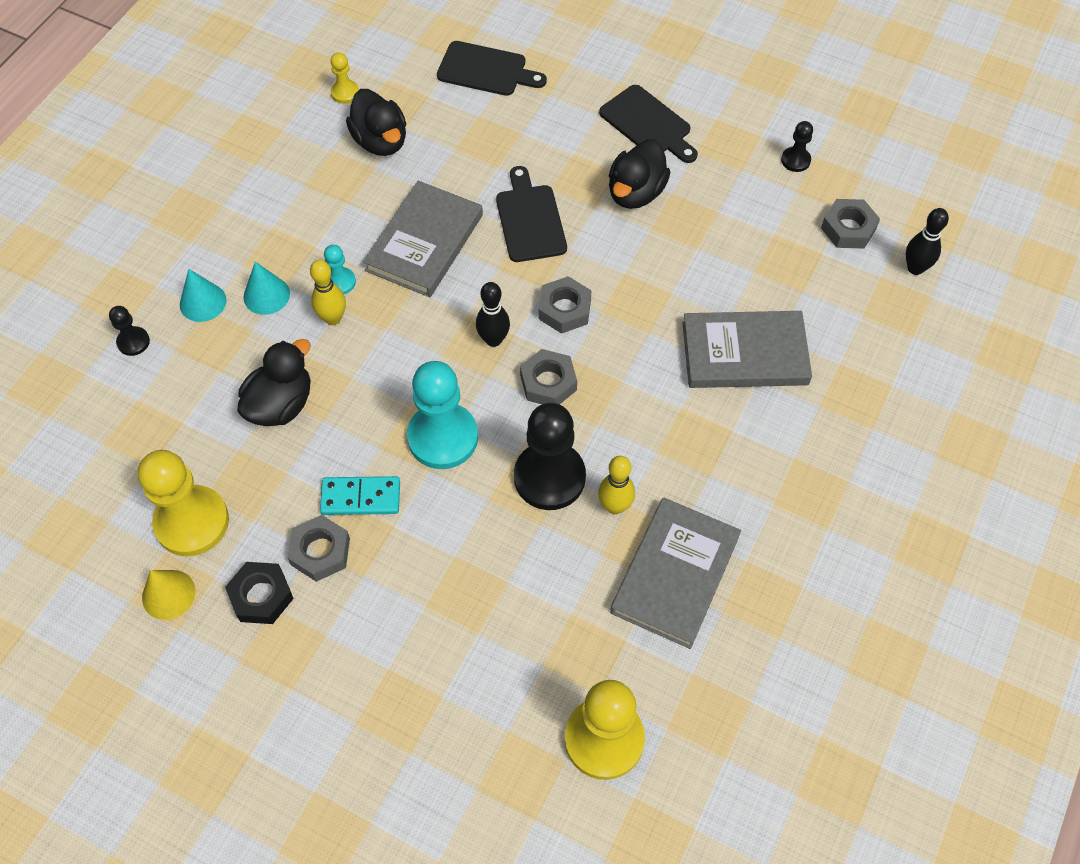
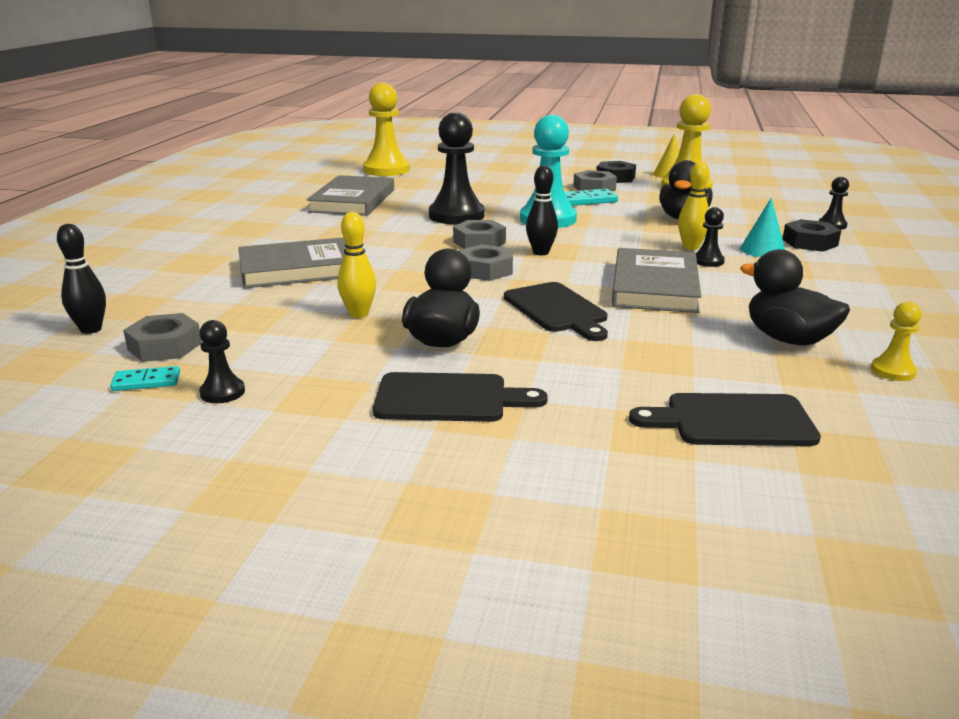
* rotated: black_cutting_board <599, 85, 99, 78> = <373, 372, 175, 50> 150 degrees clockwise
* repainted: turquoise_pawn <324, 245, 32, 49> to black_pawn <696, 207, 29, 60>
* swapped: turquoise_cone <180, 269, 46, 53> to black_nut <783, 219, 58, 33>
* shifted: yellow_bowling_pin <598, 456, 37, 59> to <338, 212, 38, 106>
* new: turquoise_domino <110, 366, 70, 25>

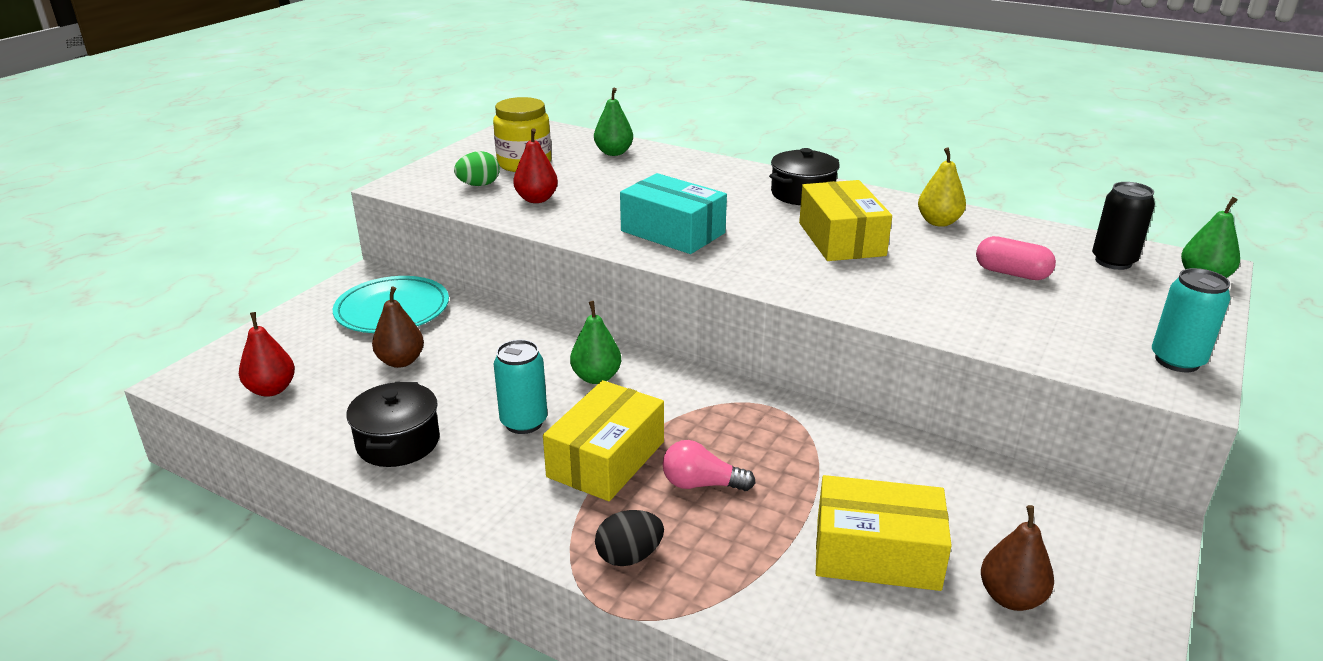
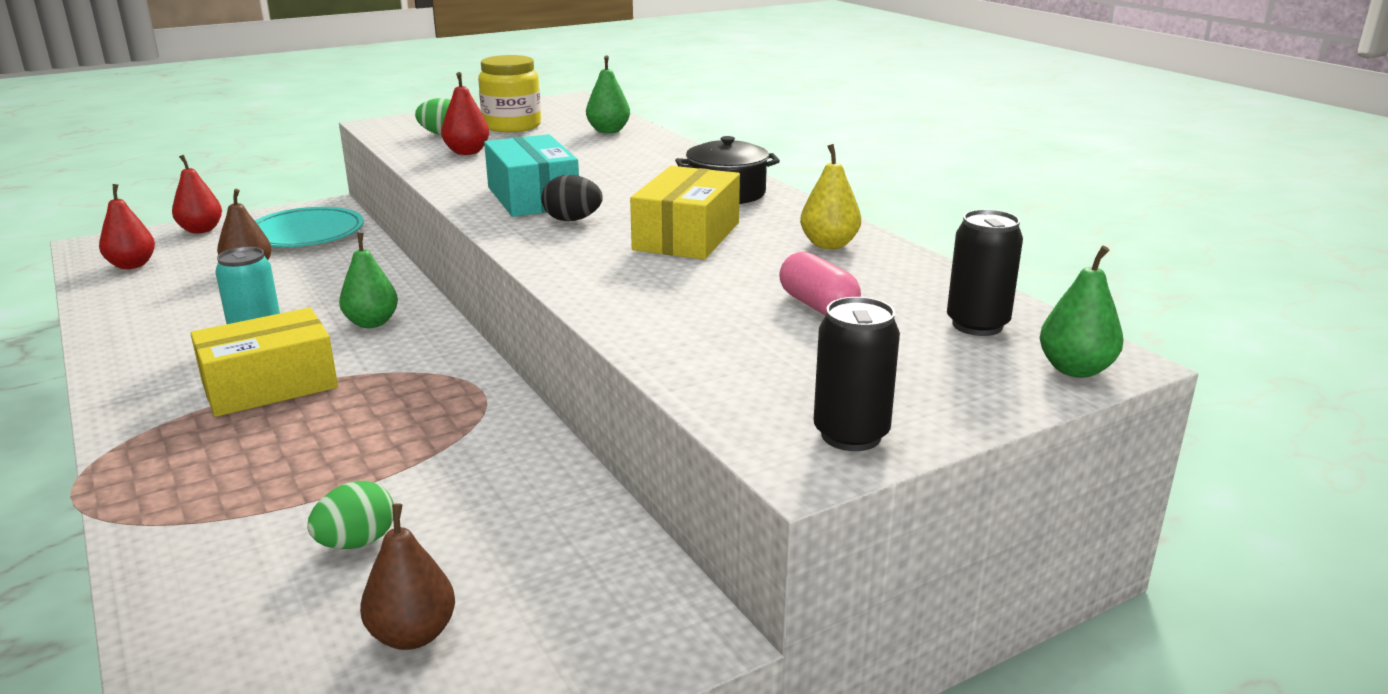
* repainted: turquoise_can <1152, 268, 78, 104> to black_can <814, 297, 86, 154>
* gone: black_pot <347, 382, 93, 85>
* gone: pink_light_bulb <663, 440, 93, 51>
* swapped: yellow_box <816, 475, 136, 116> to green_egg <307, 481, 87, 68>
* shifted: black_egg <595, 510, 69, 56> to <541, 175, 62, 46>
* new: red_pear <172, 155, 50, 78>

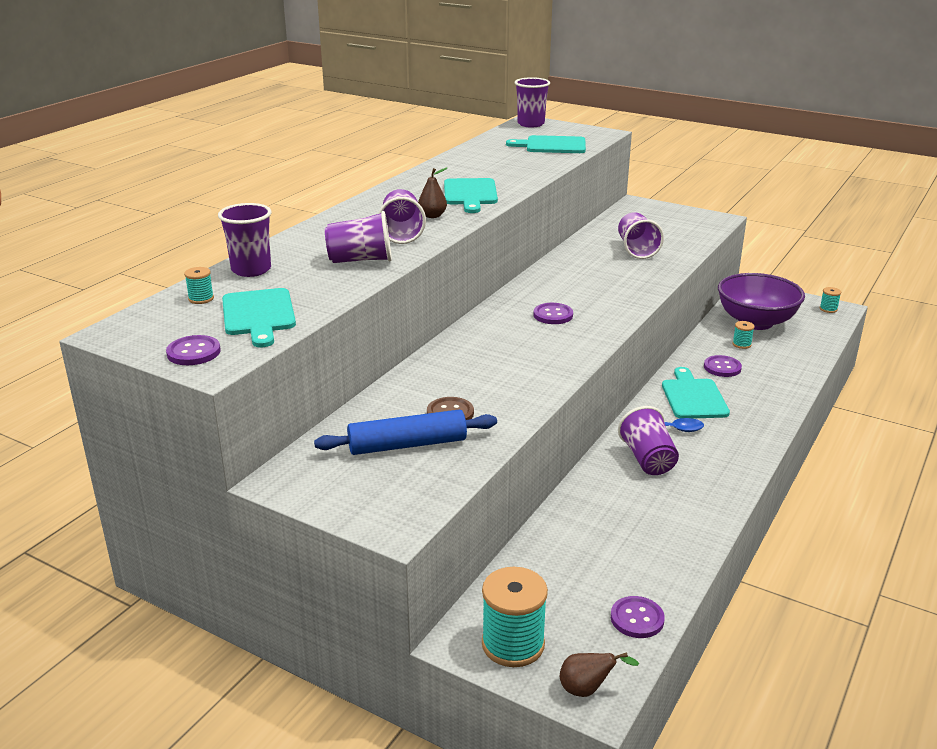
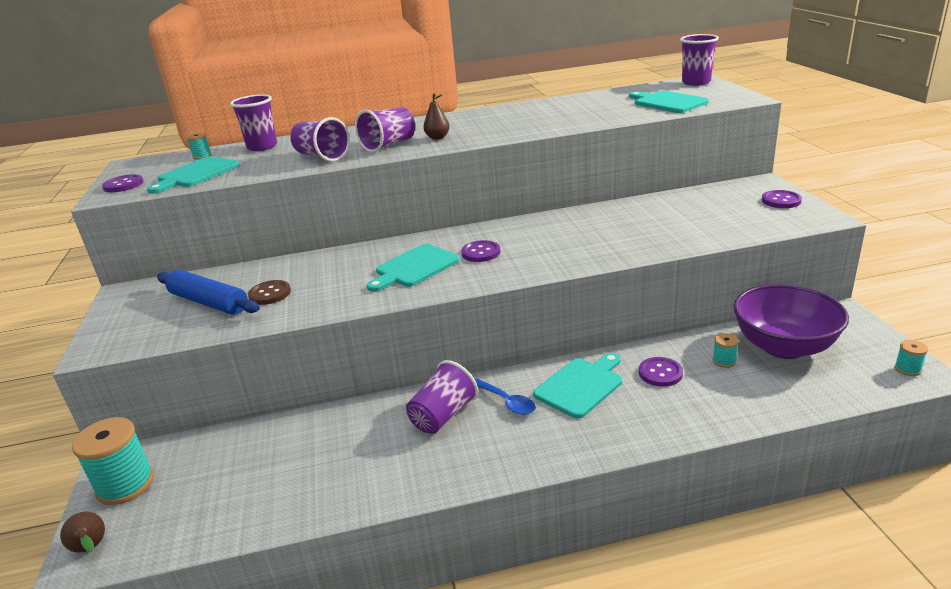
* shifted: turquoise_cutting_board <444, 178, 54, 35> to <367, 244, 93, 48>
* gone: purple_cup <618, 212, 46, 47>
* shifted: purple_button <611, 596, 54, 42> to <762, 190, 40, 18>

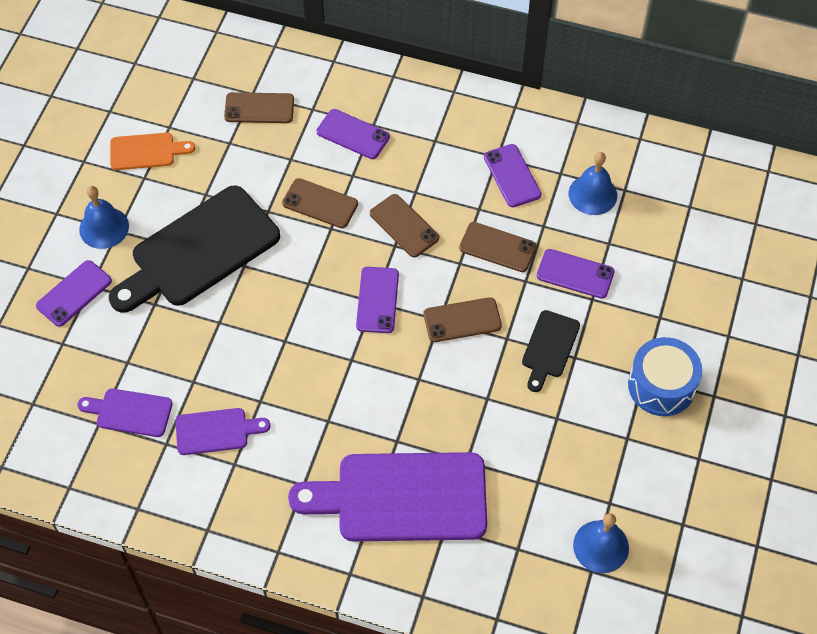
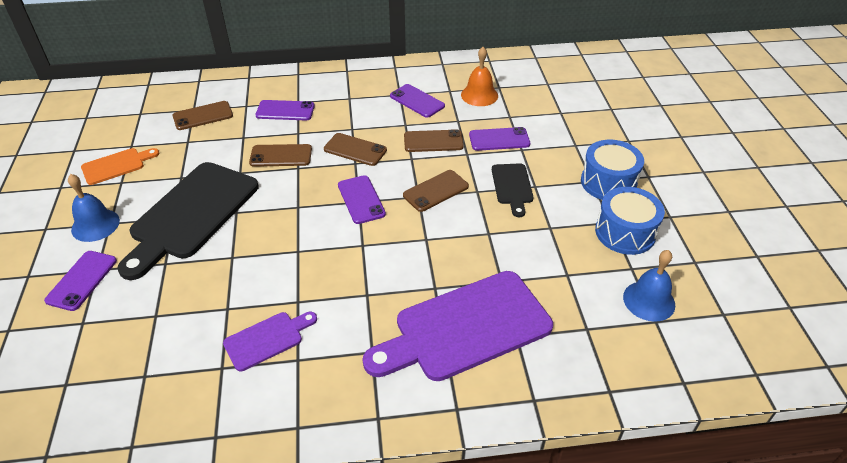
* repainted: blue_bell <569, 152, 48, 63> to orange_bell <461, 47, 37, 59>
* gone: purple_cutting_board <77, 389, 95, 48>
* new: blue_drum <595, 187, 70, 68>

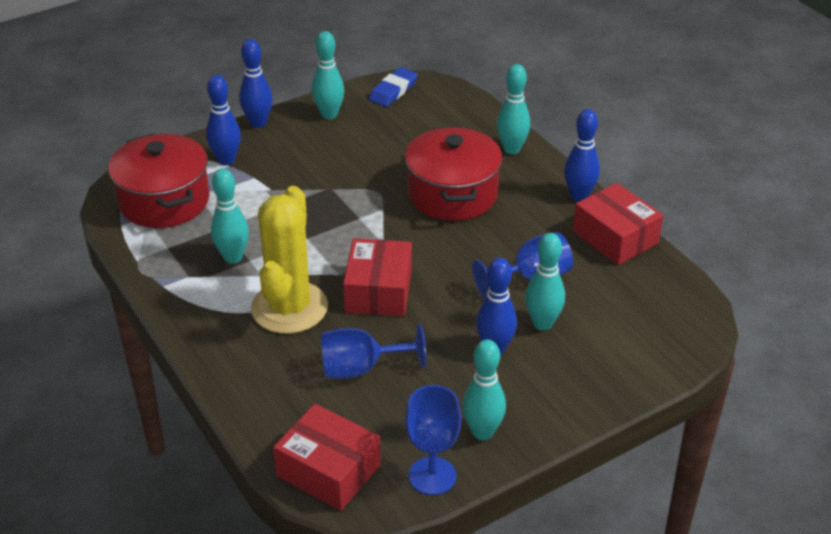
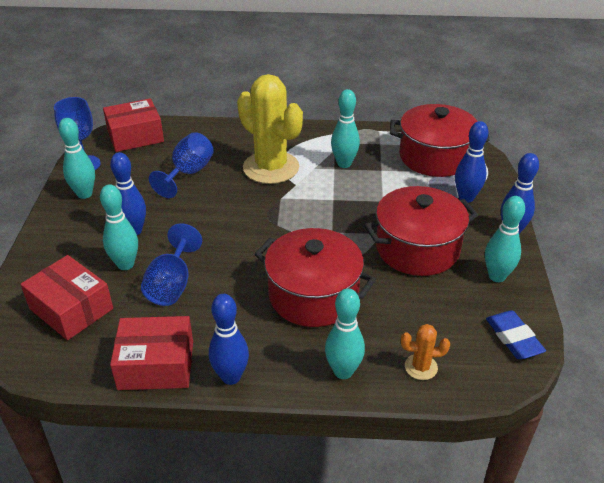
* shifted: red_box <343, 238, 69, 78> to <20, 255, 93, 85>
* new: red_pot <364, 186, 114, 90>
* new: orange_cactus <401, 324, 49, 56>

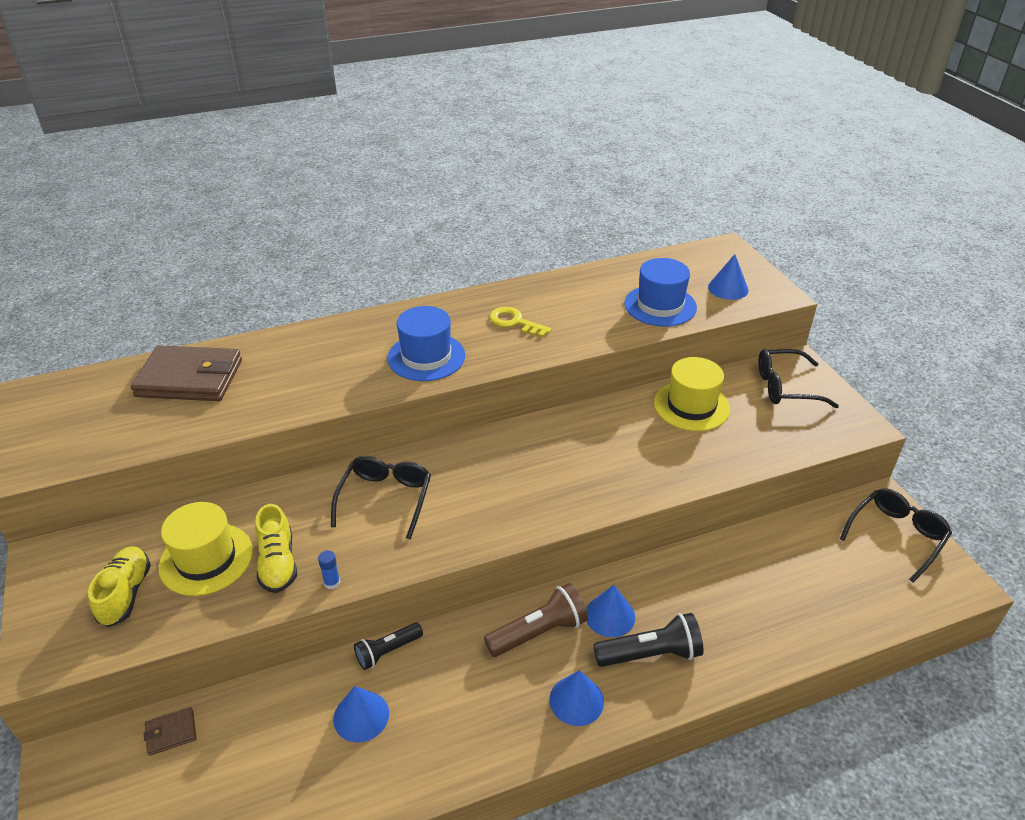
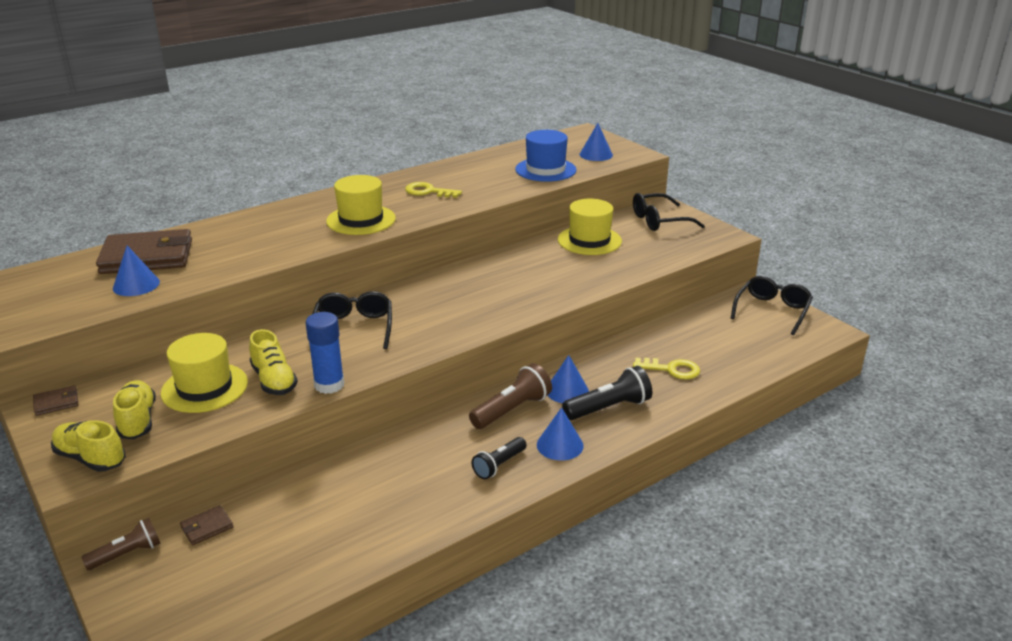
* repainted: blue_hat <387, 306, 78, 75> to yellow_hat <326, 175, 70, 60>
* scaled: blue_glue_stick <318, 550, 22, 39> = <305, 312, 39, 82> x2.07
* shifted: black_flashlight <354, 622, 69, 48> to <472, 437, 55, 42>
* shifted: blue_cone <333, 686, 56, 57> to <113, 245, 47, 51>
* new: yellow_key <633, 358, 67, 22>
* new: brown_wallet <33, 386, 45, 30>
* new: yellow_shoe <51, 420, 75, 52>
* new: brown_flashlight <82, 518, 79, 52>

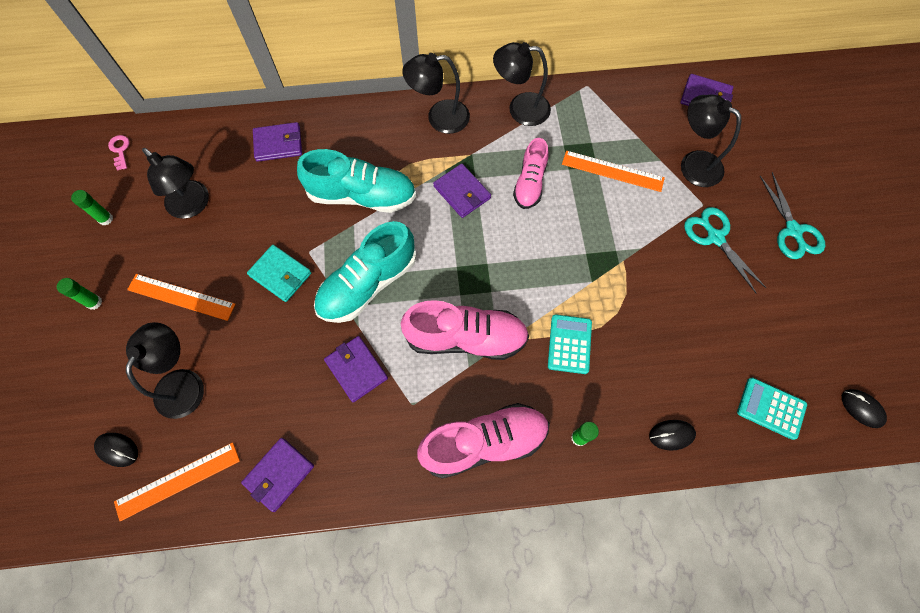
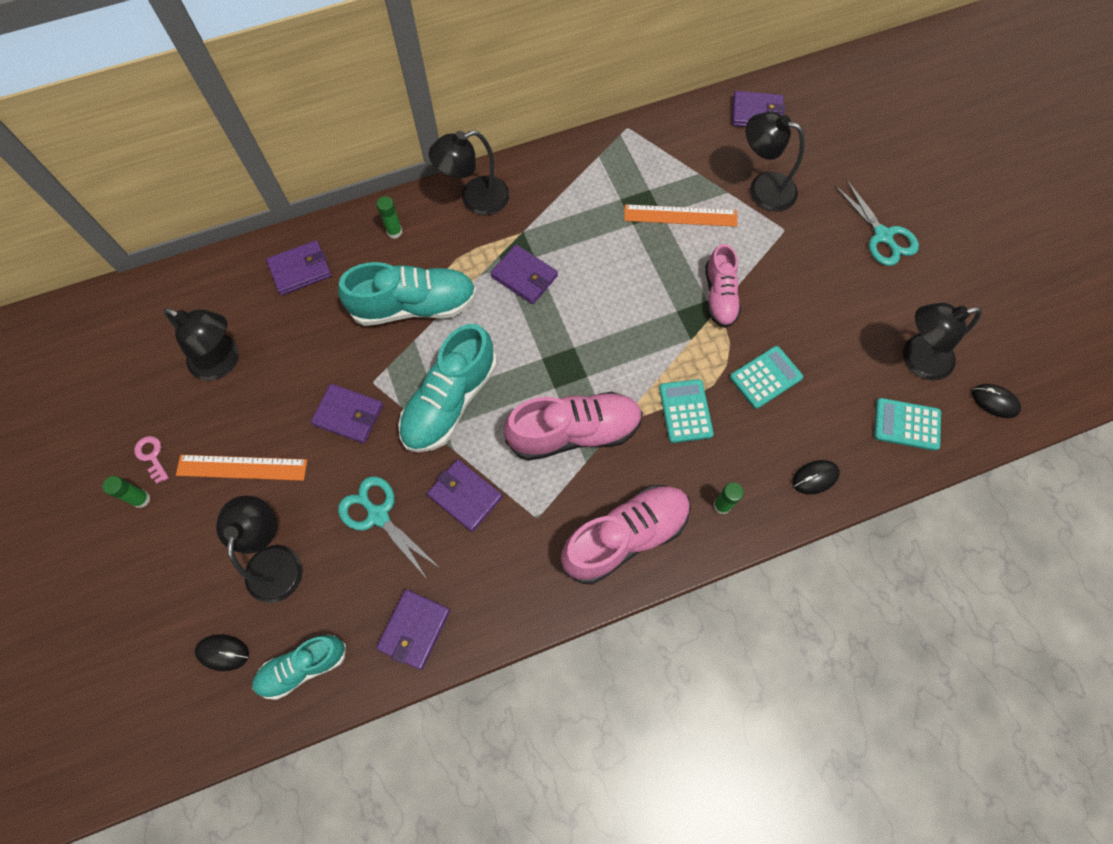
* shifted: black_lamp <493, 42, 58, 84> to <903, 303, 79, 77>
* shifted: pink_key <108, 135, 22, 36> to <134, 436, 35, 48>
* shifted: pink_shoe <513, 138, 36, 71> to <705, 244, 36, 84>
* shifted: green_glue_stick <71, 190, 42, 35> to <377, 196, 25, 43>
* shifted: turquoise_scissors <684, 207, 82, 87> to <338, 476, 100, 104>
* repainted: turquoise_wallet <247, 245, 64, 57> to purple_wallet <311, 384, 72, 59>
* swapped: orange_ruler <114, 442, 126, 79> to turquoise_shoe <252, 634, 94, 66>
* new: turquoise_calculator <730, 346, 73, 63>

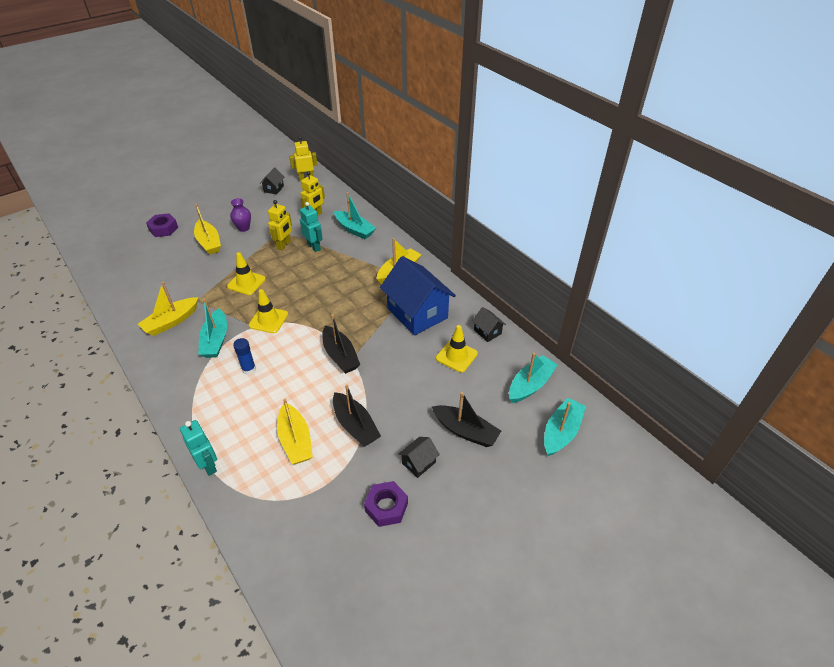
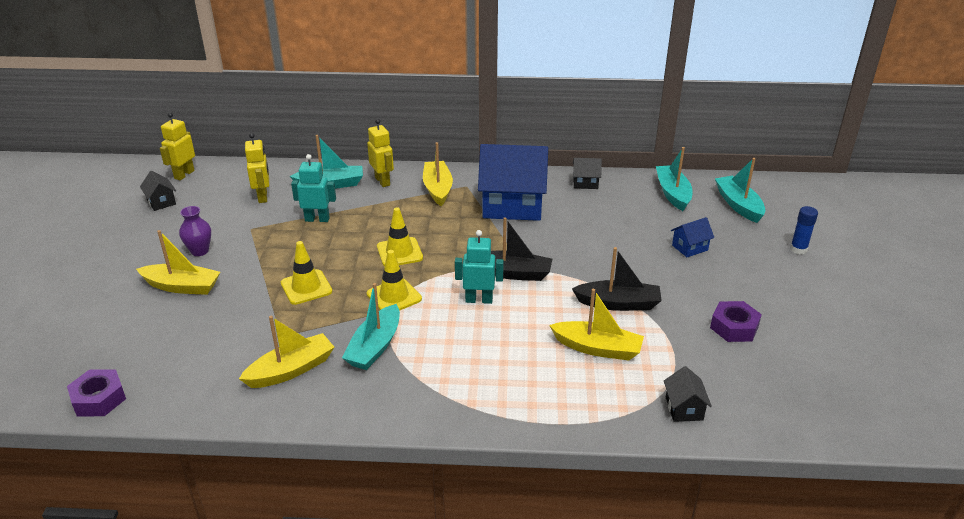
* shifted: yellow_robot <268, 200, 24, 50> to <367, 119, 27, 68>
* shifted: purple_nut <146, 213, 32, 24> to <67, 369, 59, 48>
* rotated: yellow_boat <138, 282, 61, 54> = <239, 316, 95, 72> 120 degrees counterclockwise
* rotated: turquoise_boat <198, 299, 29, 59> = <342, 283, 58, 87> 75 degrees clockwise
* shifted: yellow_traffic_cone <436, 325, 42, 47> to <377, 207, 46, 59>
* shifted: blue_glue_stick <233, 338, 23, 37> to <790, 206, 28, 49>
* swapped: black_boat <432, 392, 69, 55> to blue_house <671, 217, 43, 40>
* shifted: turquoise_robot <180, 420, 37, 56> to <455, 230, 49, 74>
* shifted: black_house <398, 437, 42, 41> to <664, 366, 48, 56>

